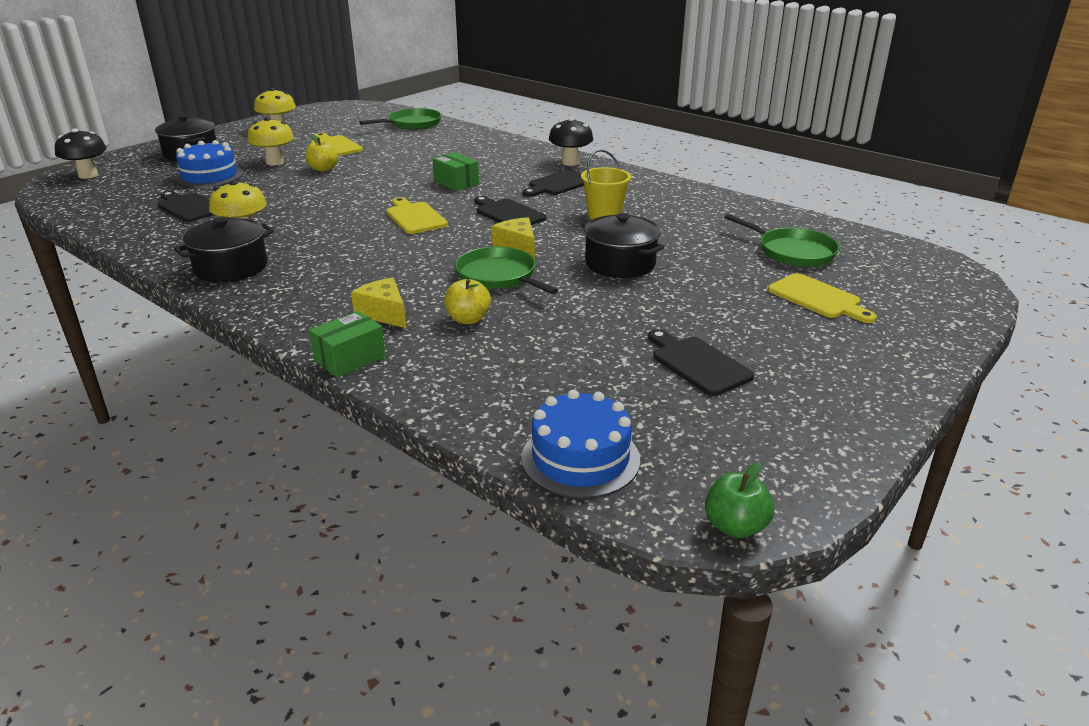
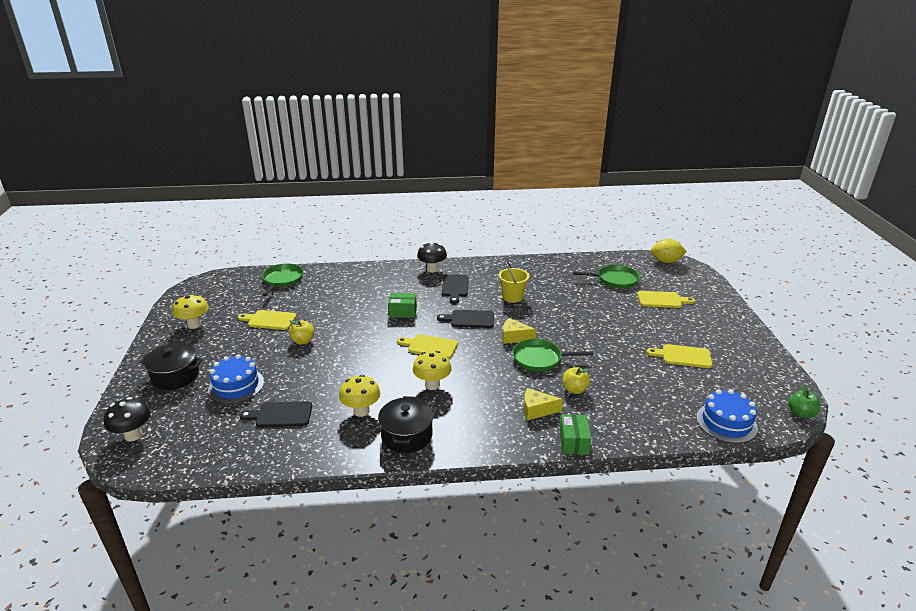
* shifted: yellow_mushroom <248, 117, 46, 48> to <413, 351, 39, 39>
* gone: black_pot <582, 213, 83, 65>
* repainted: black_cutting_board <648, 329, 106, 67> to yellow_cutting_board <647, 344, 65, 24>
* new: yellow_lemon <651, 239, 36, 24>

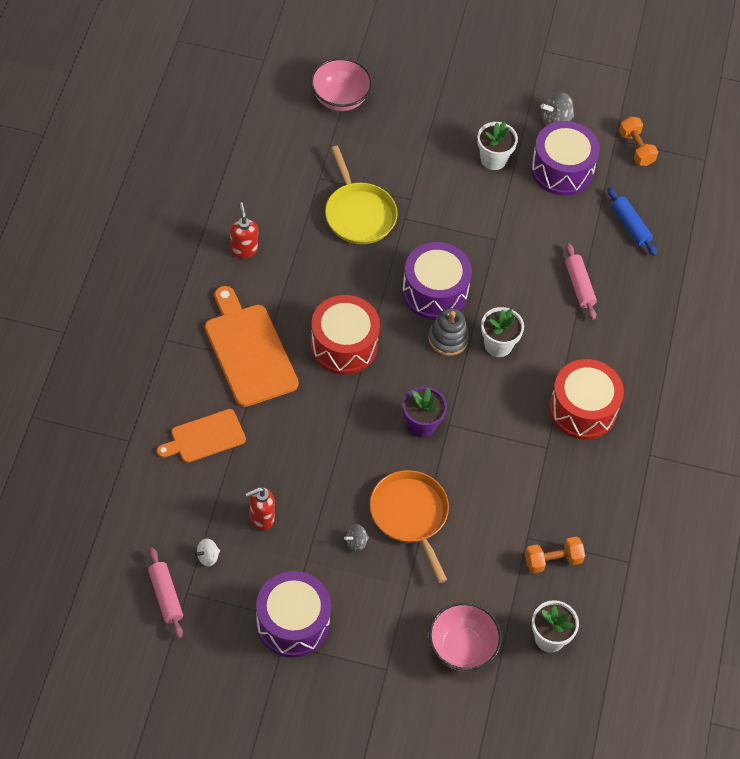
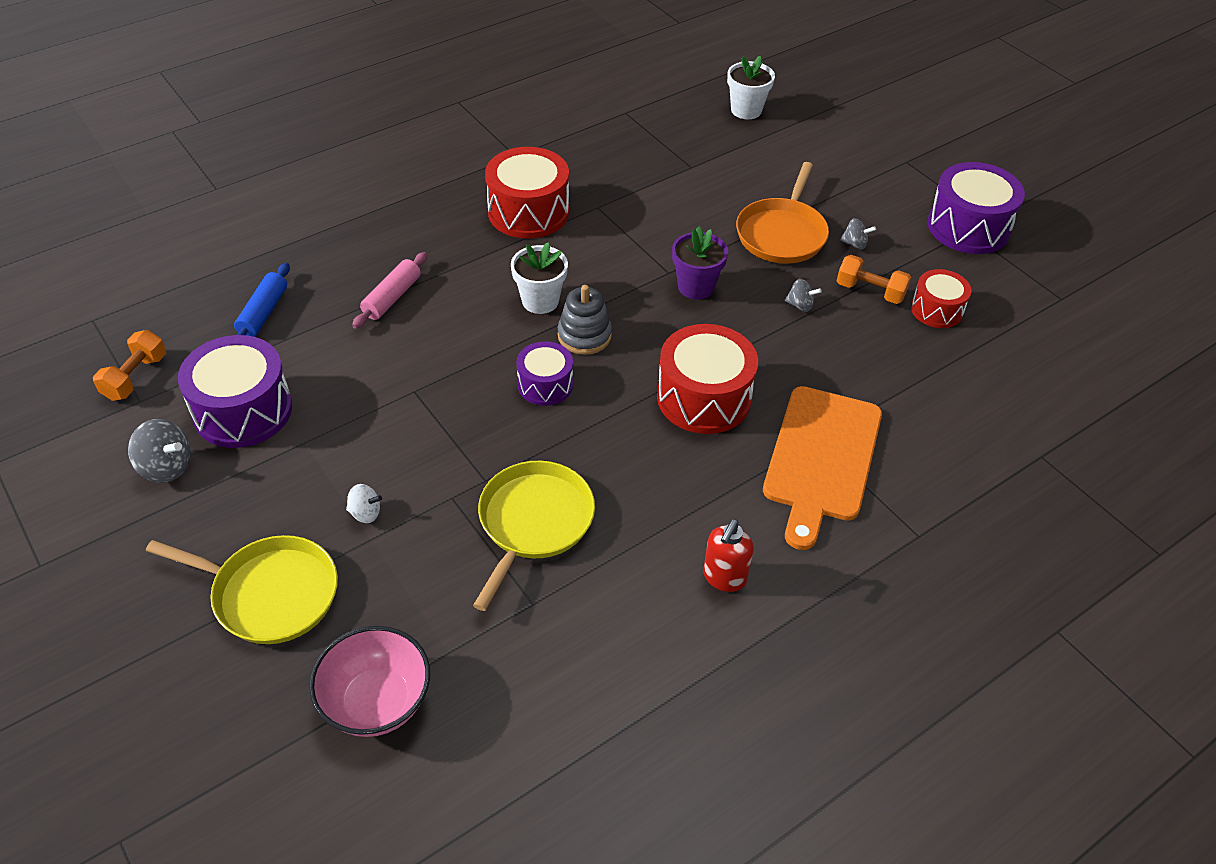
* gone: white_flower_pot <477, 122, 41, 48>
* scaled: purple_drum <402, 242, 70, 78> = <516, 341, 57, 65> x0.59
* gone: orange_cutting_board <157, 409, 89, 54>
* swapped: red_soap_dispenser <245, 487, 30, 43> to red_drum <911, 269, 60, 59>
* shifted: orange_dumbbell <525, 536, 60, 38> to <837, 255, 74, 49>
* shifted: white_spinning_top <195, 538, 25, 29> to <346, 484, 36, 39>
* gone: pink_rolling_pin <148, 547, 35, 92>
* gone: pink_bowl <429, 602, 73, 69>
* new: grey_spinning_top <785, 279, 37, 33>
* new: yellow_pan <146, 535, 192, 109>

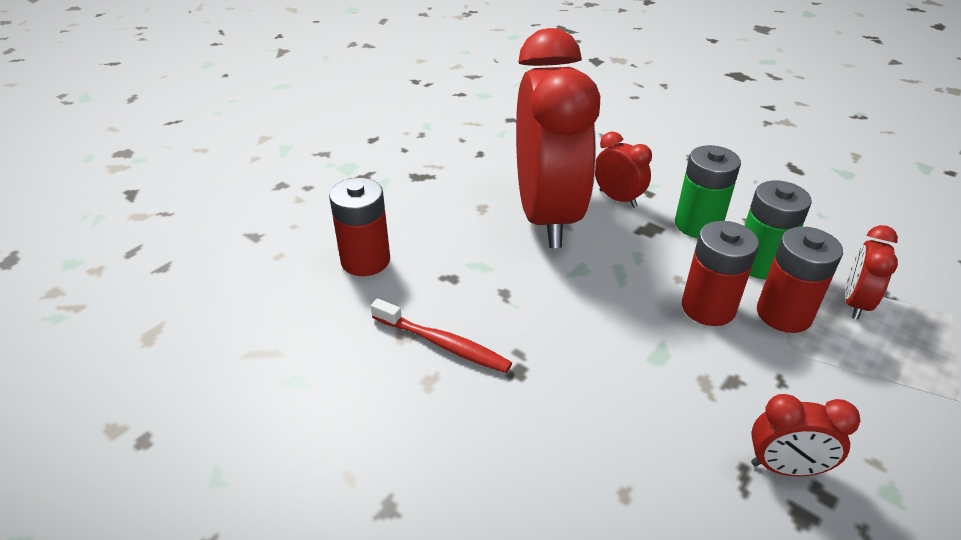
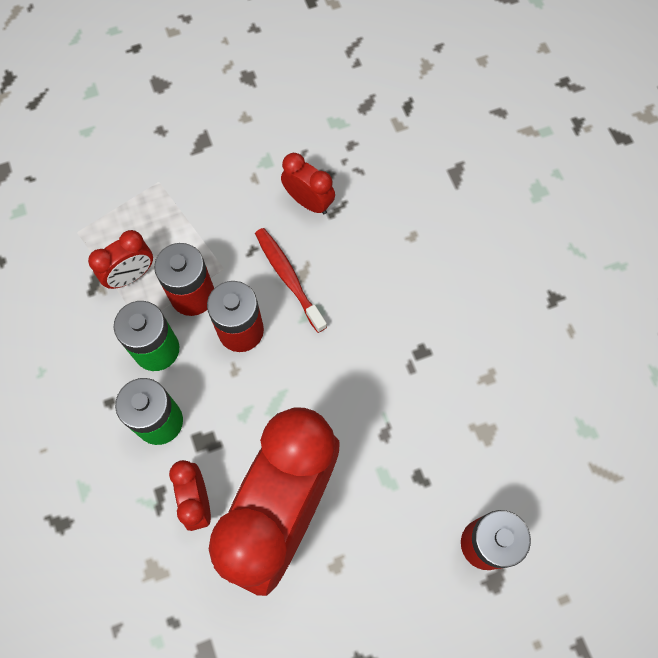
* shifted: red_toothbrush <371, 299, 141, 74> to <255, 228, 72, 105>

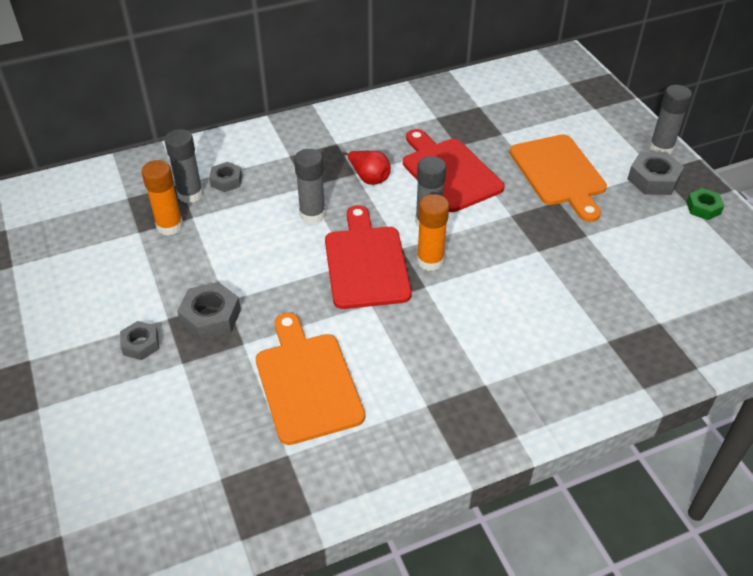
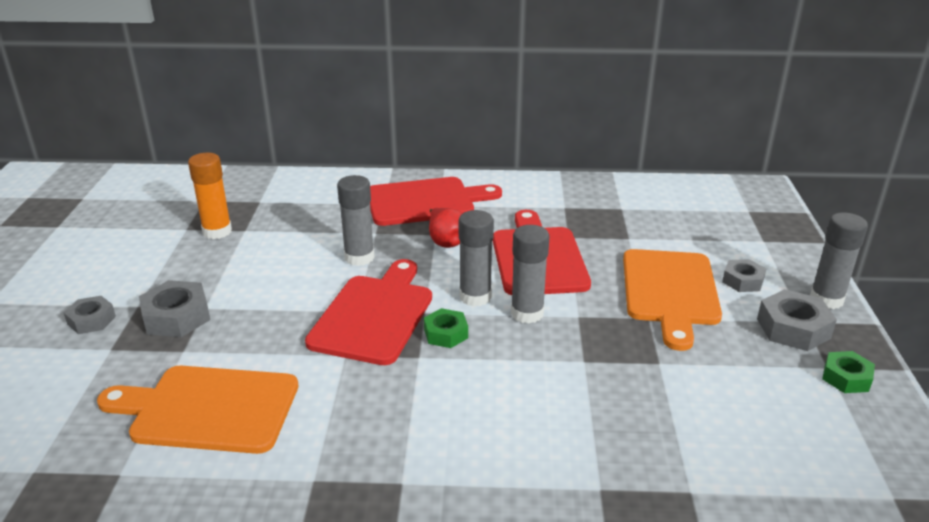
* shifted: grey_glue_stick <165, 129, 38, 74> to <511, 225, 39, 98>
* shifted: grey_nut <209, 162, 33, 30> to <722, 259, 44, 33>
* swapped: orange_glue_stick <417, 194, 32, 77> to green_nut <424, 308, 44, 40>
* rotated: orange_cutting_board <256, 313, 109, 132> = <97, 366, 201, 88> 90 degrees counterclockwise
* new: red_cutting_board <370, 177, 132, 49>

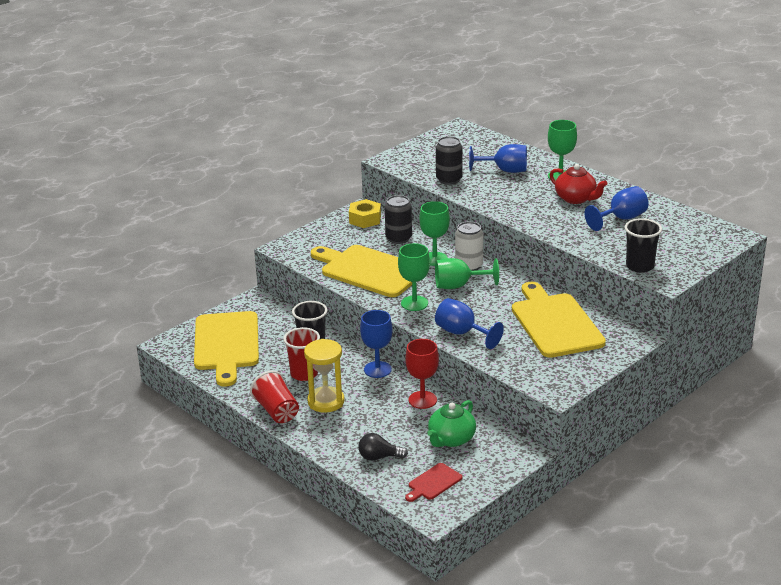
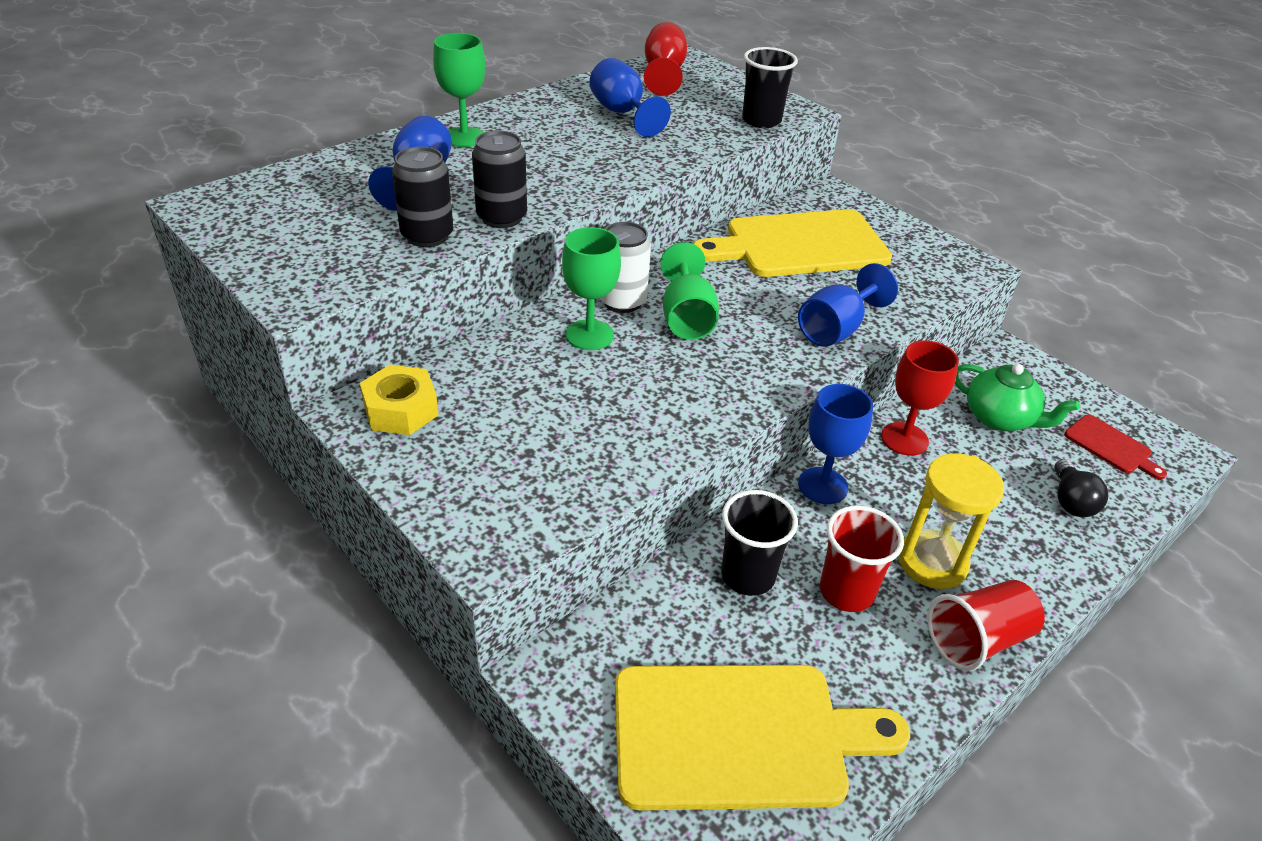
* gone: red_teapot <550, 164, 57, 40>
* shifted: black_can <385, 195, 27, 49> to <472, 131, 55, 97>
* gone: green_goblet <398, 243, 32, 68>
* gone: yellow_cutting_board <311, 245, 101, 52>
* new: red_goblet <644, 22, 43, 74>

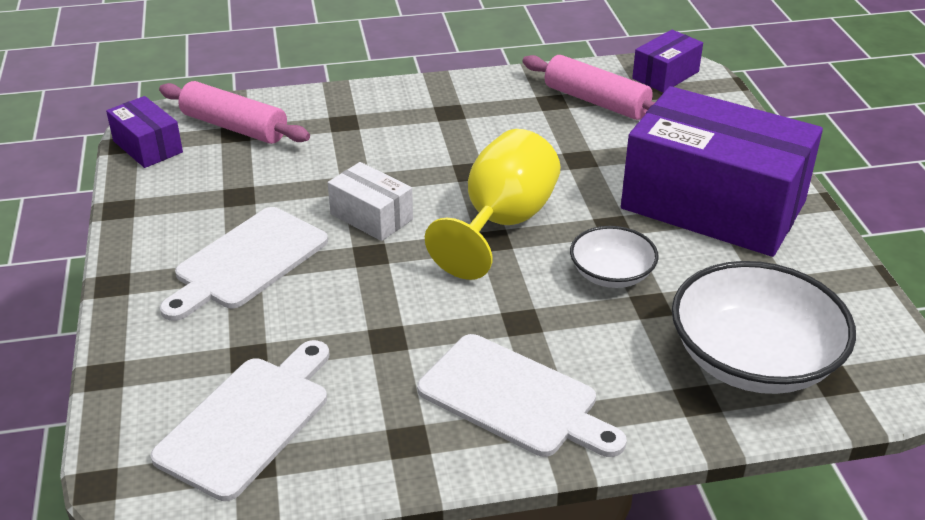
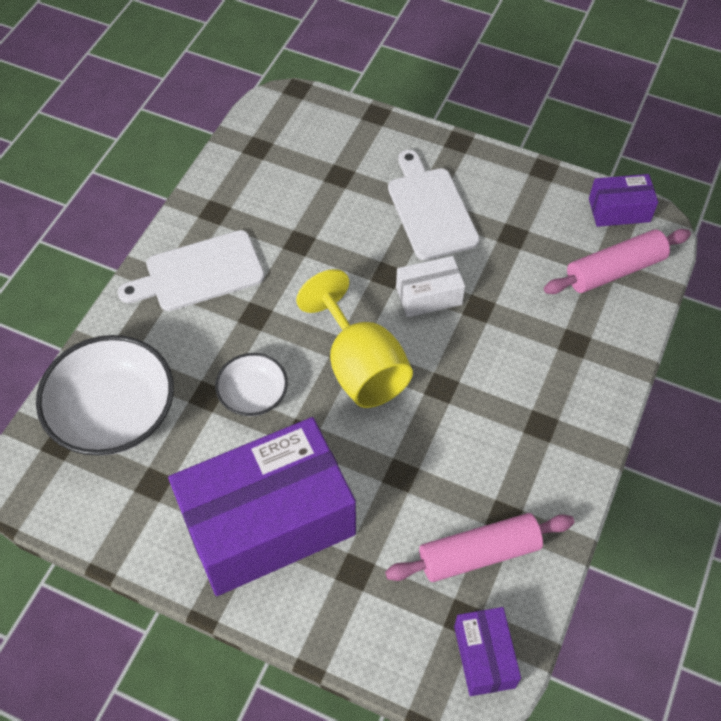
* gone: white_cutting_board <150, 340, 179, 161>

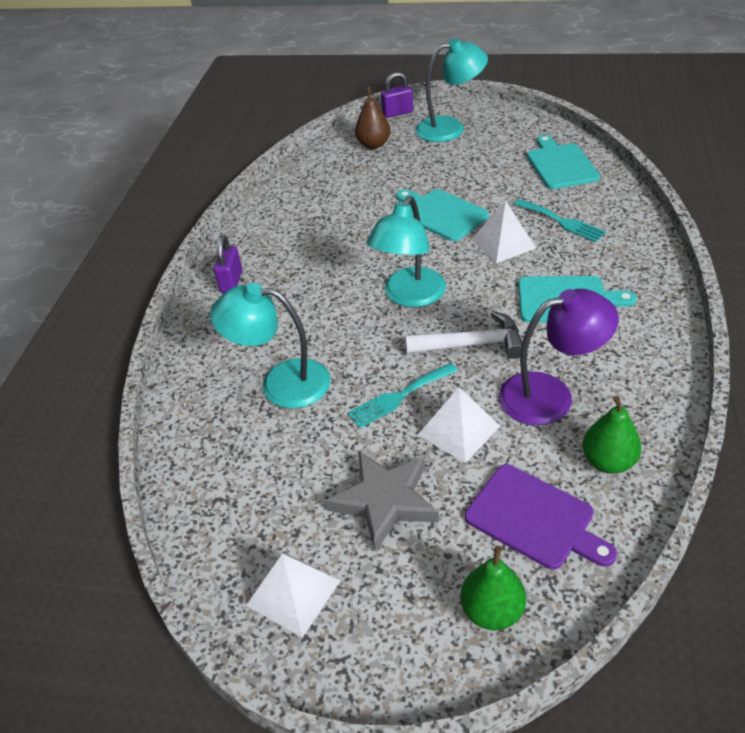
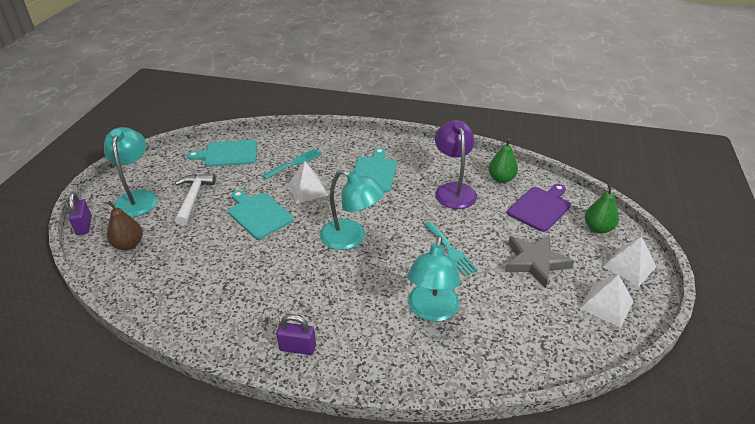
* rotated: turquoise_cutting_board <396, 189, 93, 52> = <228, 190, 65, 49> 90 degrees clockwise
* shifted: white_hammer <405, 311, 117, 48> to <175, 174, 41, 52>
* shifted: white_pyramid <418, 387, 82, 76> to <603, 236, 53, 51>

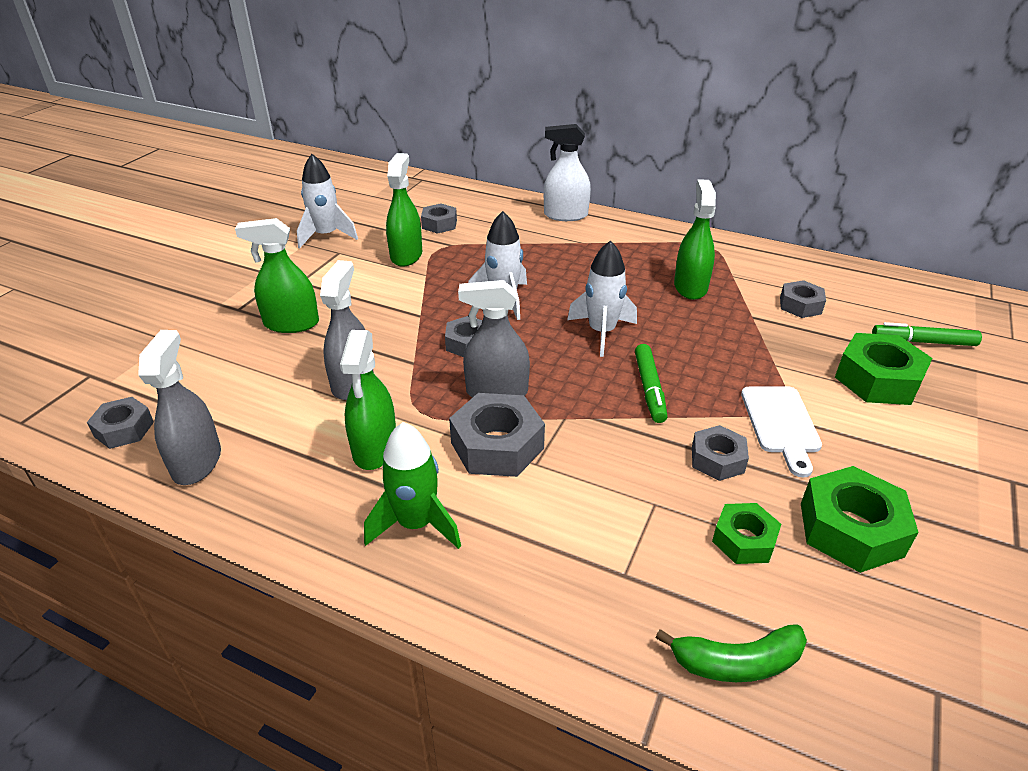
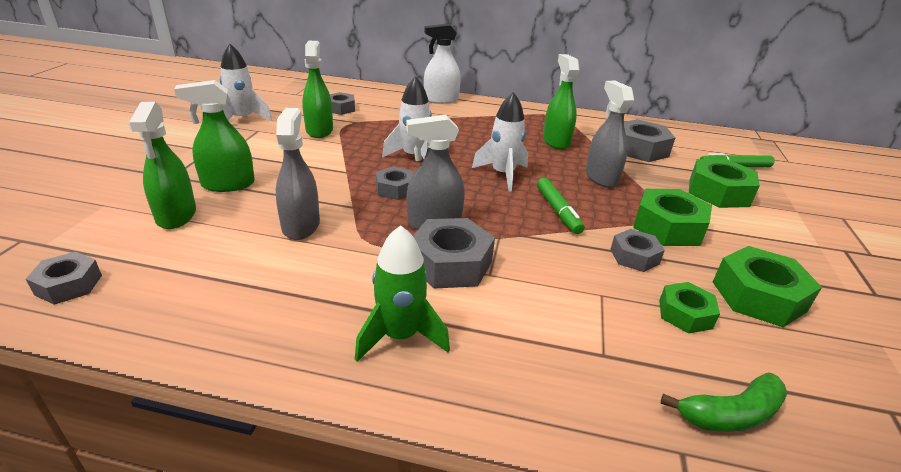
* scaled: grey_nut <780, 280, 46, 38> = <624, 119, 51, 43> x1.65
* shifted: grey_spray_bottle <138, 330, 83, 155> to <585, 81, 49, 107>
* shifted: green_spray_bottle <340, 330, 56, 140> to <128, 102, 68, 127>
* swapped: white_cutting_board <741, 386, 81, 91> to green_nut <633, 189, 79, 57>

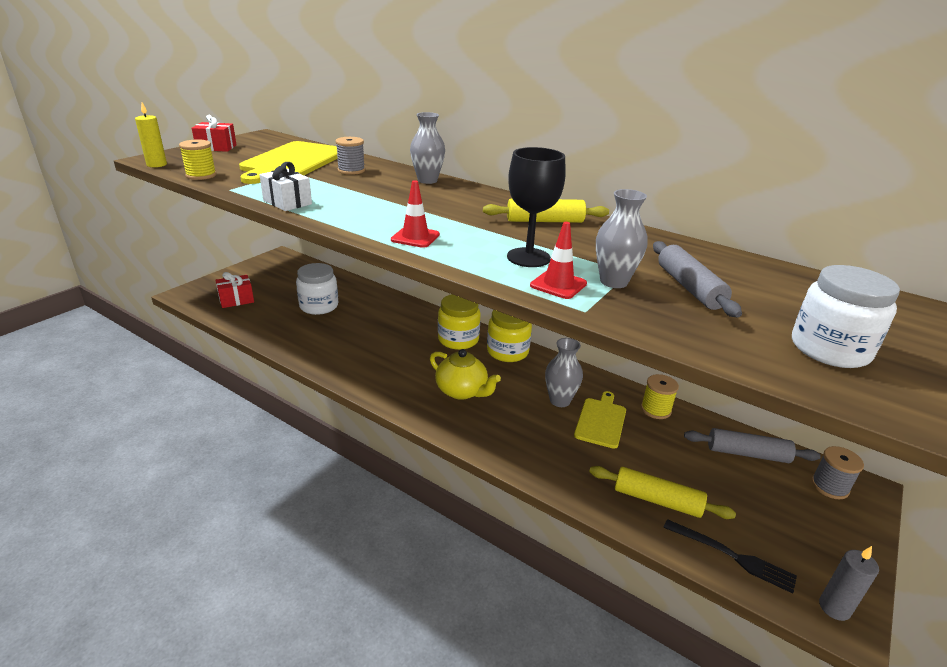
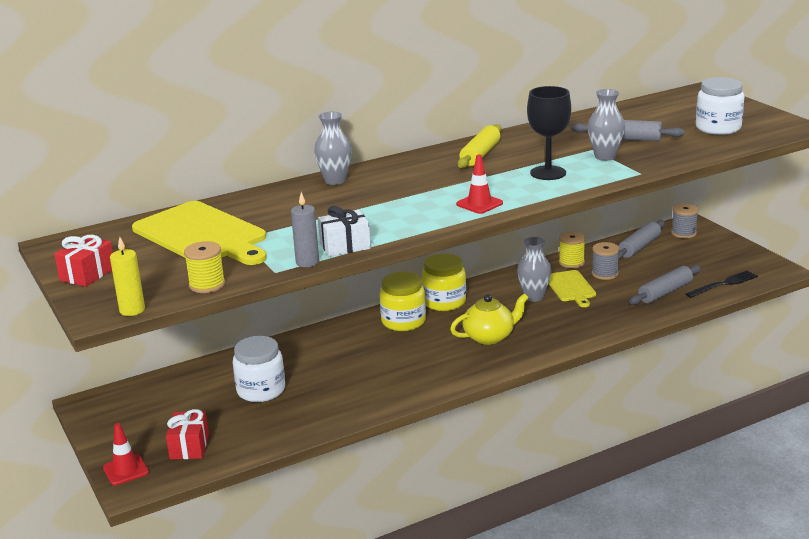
* shifted: grey_spool <335, 137, 30, 38> to <592, 242, 27, 38>
* shifted: red_traffic_cone <530, 222, 57, 77> to <103, 423, 46, 62>
* rotated: yellow_cutting_board <574, 391, 52, 58> = <548, 270, 48, 37> 150 degrees counterclockwise
* repainted: yellow_rolling_pin <589, 466, 147, 53> to grey_rolling_pin <629, 265, 72, 40>
* shifted: grey_candle <819, 546, 60, 75> to <291, 192, 28, 75>

